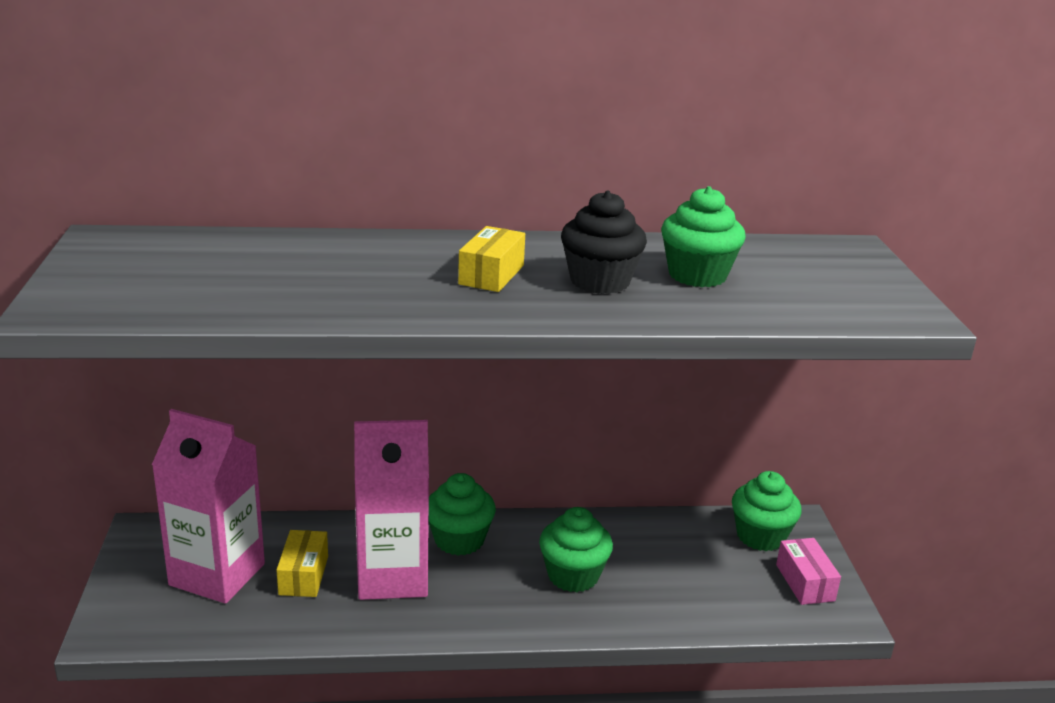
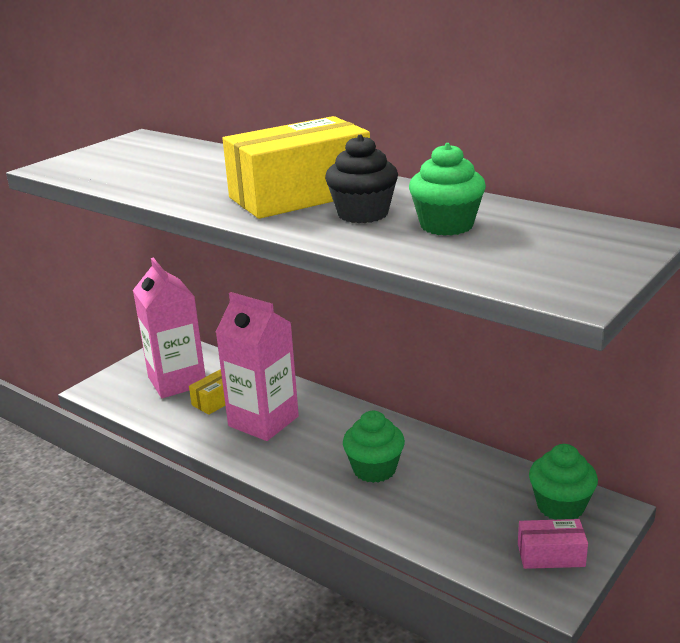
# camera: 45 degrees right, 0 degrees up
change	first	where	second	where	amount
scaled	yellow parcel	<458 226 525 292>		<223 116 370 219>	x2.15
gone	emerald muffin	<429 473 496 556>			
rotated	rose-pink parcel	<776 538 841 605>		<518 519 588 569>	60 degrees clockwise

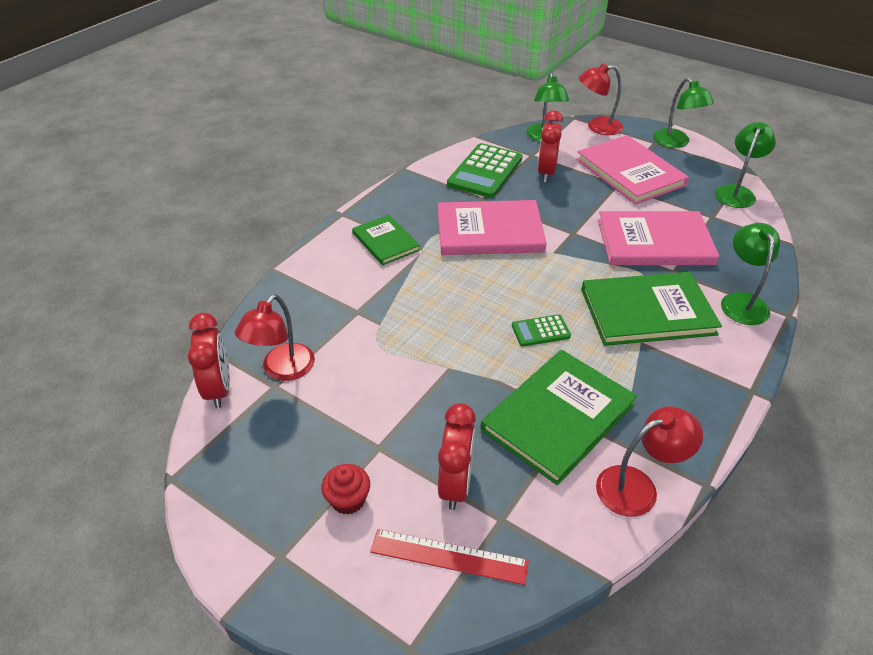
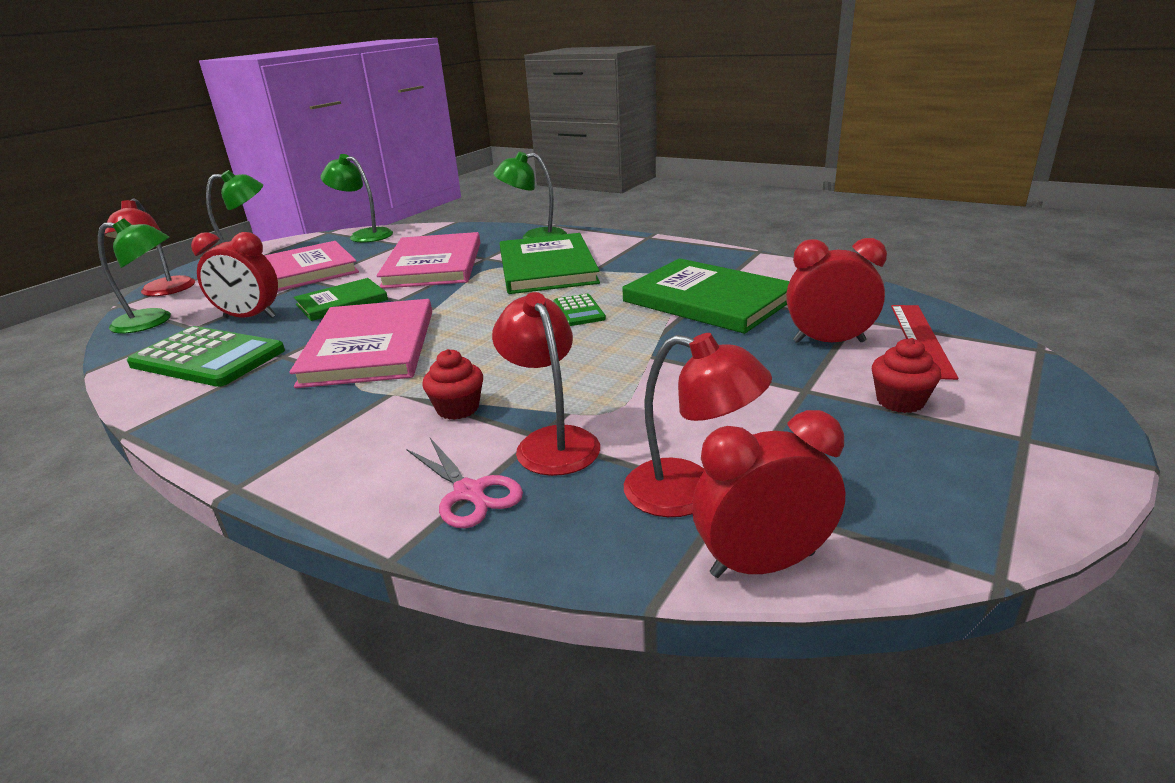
# camera: 90 degrees left, 15 degrees down
change	first	where	second	where	amount
shifted	emerald hardcover	<352 215 420 265>		<294 278 388 321>	
shifted	scarlet desk lamp	<596 406 703 517>		<492 292 600 476>	
new			scarlet muffin	<422 349 483 420>	
new			rose-pink shears	<407 438 523 528>	

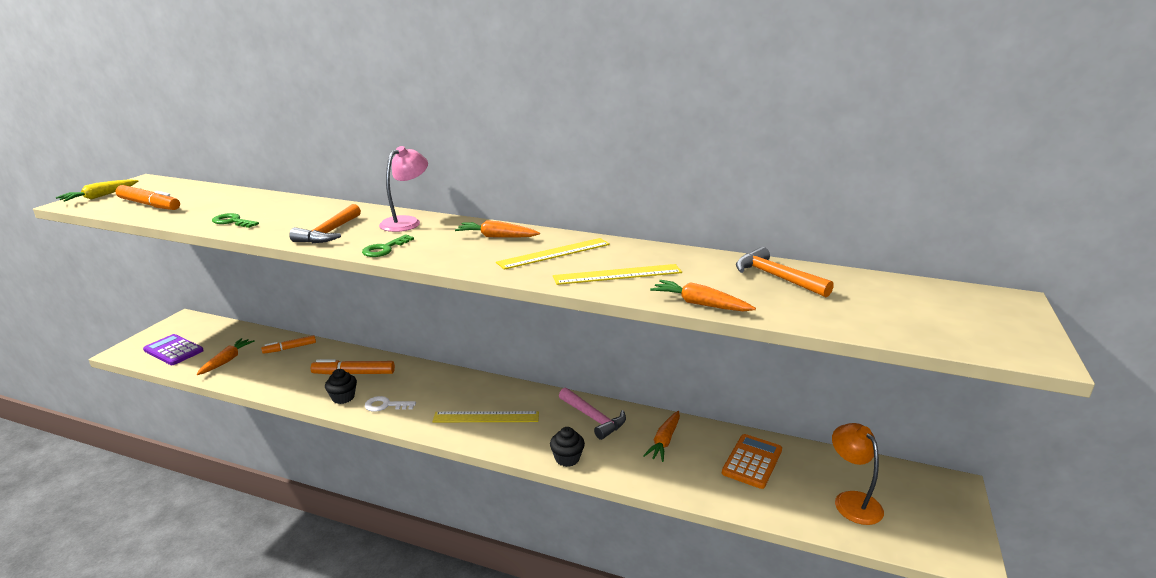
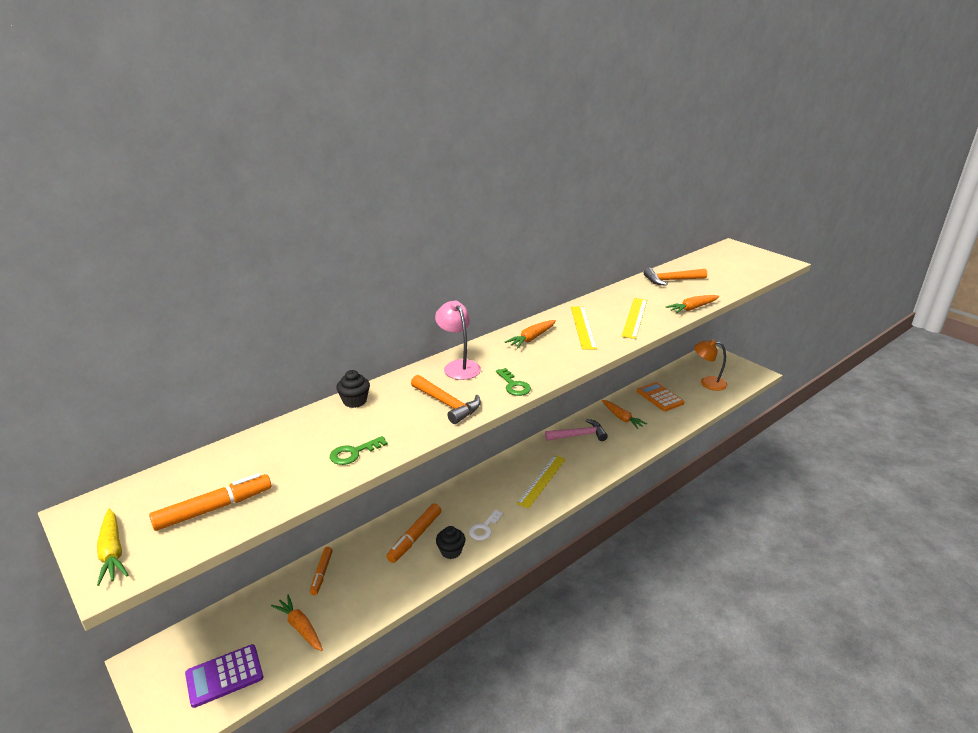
# camera: 60 degrees left, 5 degrees up
change	first	where	second	where	amount
shifted	jet-black muffin	<550 427 585 467>		<336 370 370 408>	

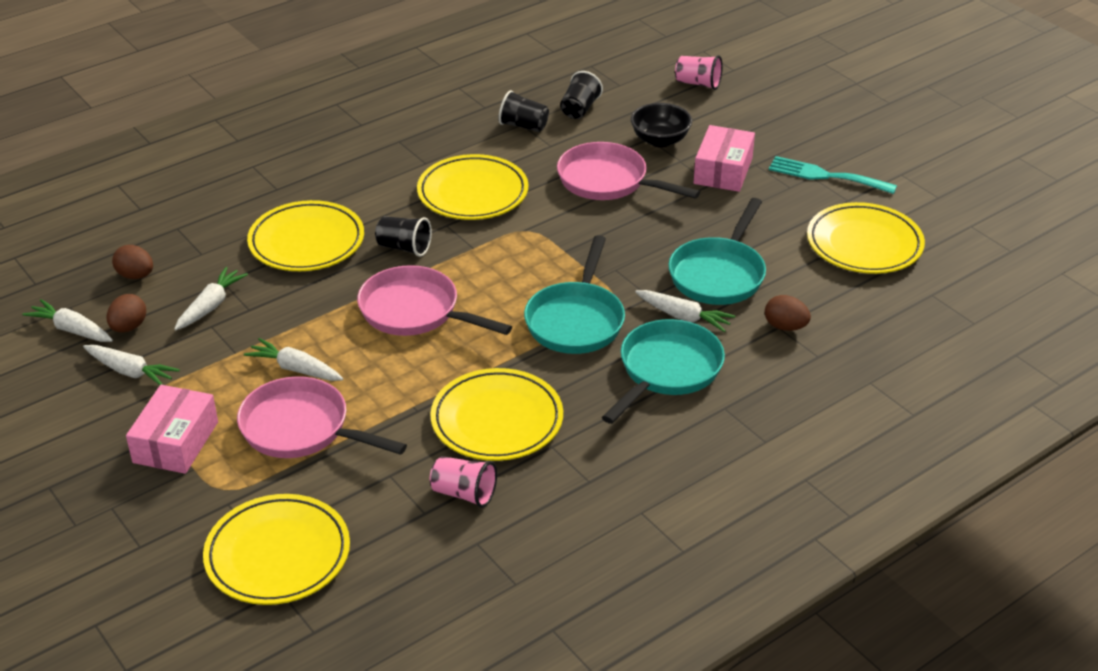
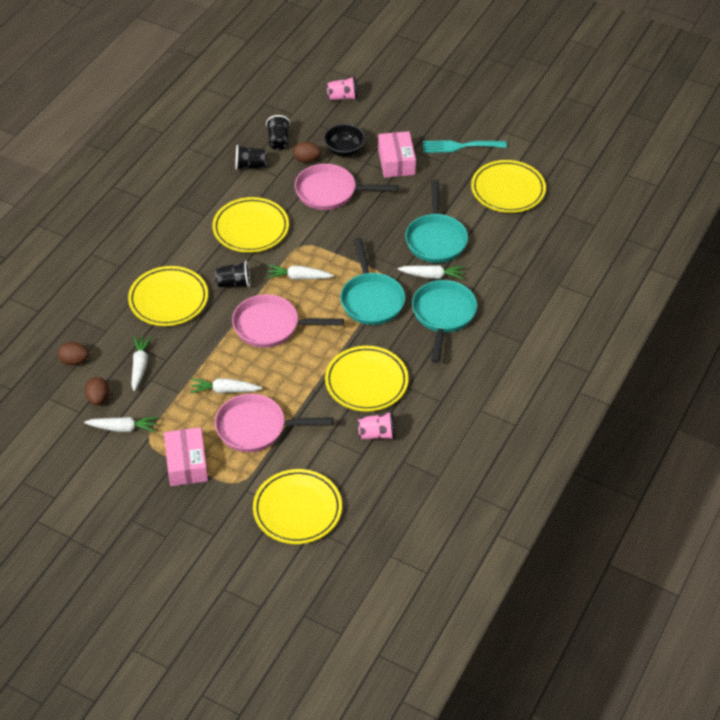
# camera: 25 degrees left, 10 degrees up
change	first	where	second	where	amount
shifted	dark brown egg shape	<765 295 811 331>		<293 142 321 163>	
shifted	white toy carrot	<22 299 113 342>		<266 265 334 280>	

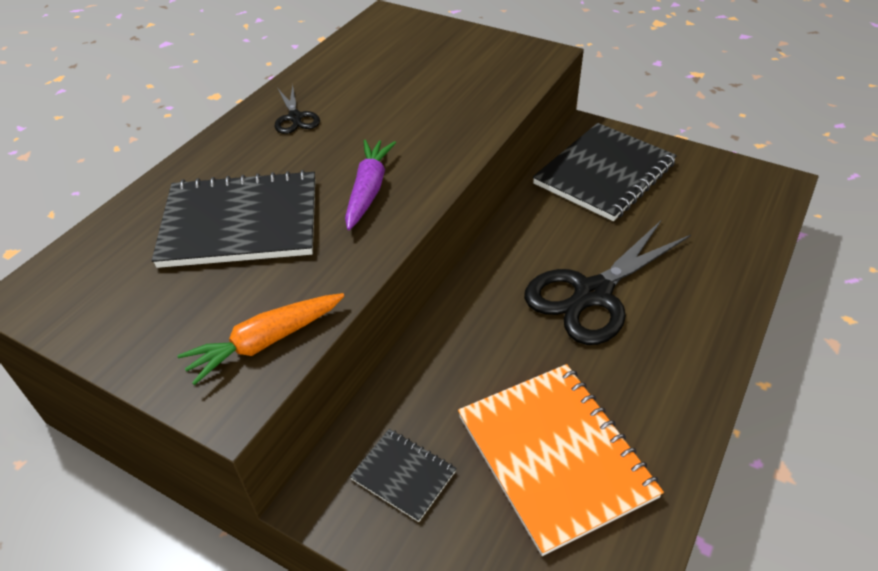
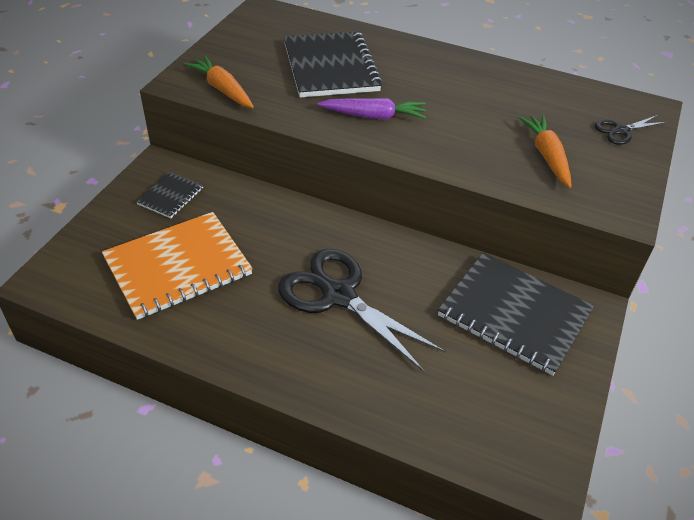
# camera: 80 degrees right, 0 degrees up
change	first	where	second	where	amount
shifted	jet-black shears	<275 85 320 134>		<595 115 667 144>	
new			orange-coloured toy carrot	<518 115 572 188>	

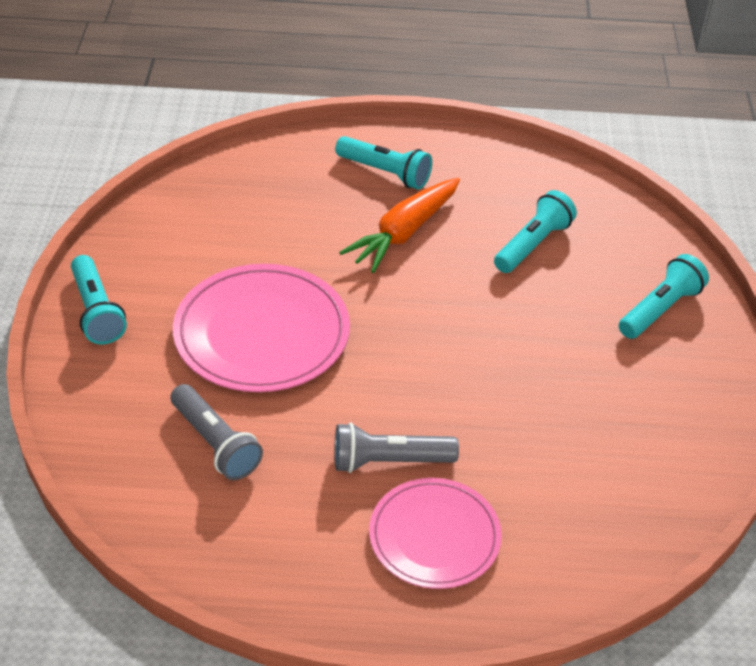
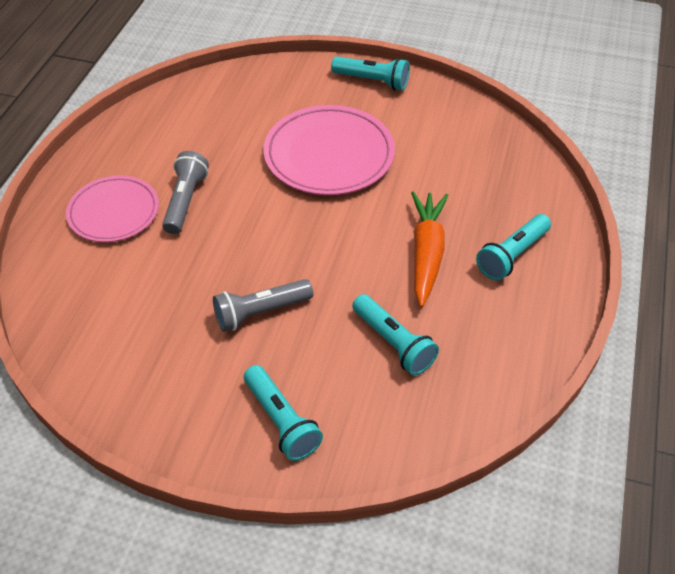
# camera: 105 degrees right, 5 degrees up
change	first	where	second	where	amount
rotated	orange-coloured toy carrot	<339 178 460 273>		<411 191 449 307>	45 degrees clockwise
rotated	turquoise torch	<71 255 127 344>		<331 57 410 90>	150 degrees counterclockwise
shifted	gray torch	<170 384 263 480>		<213 279 313 332>	

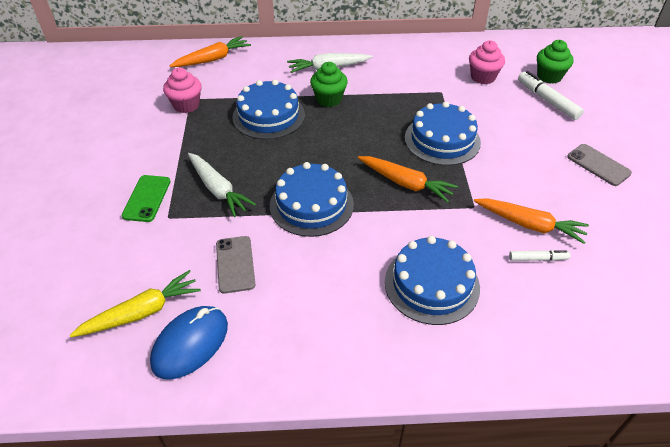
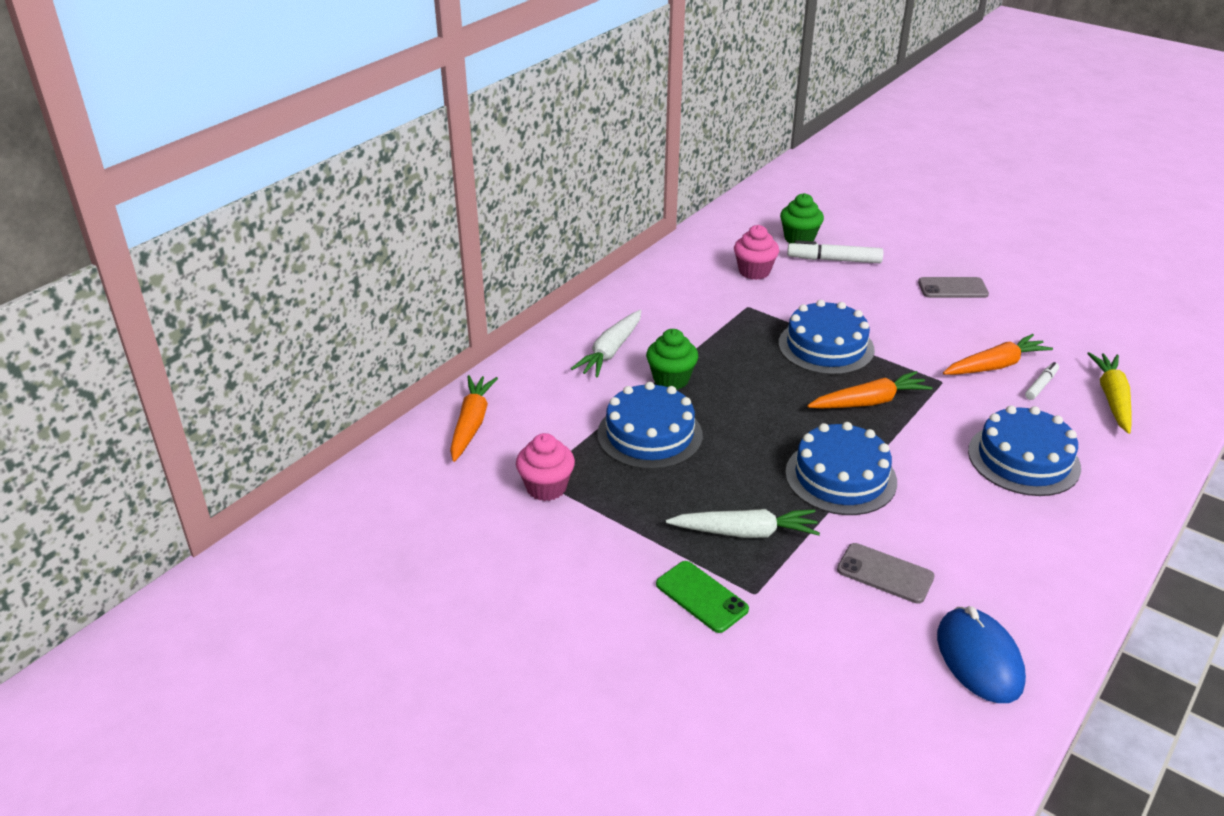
# camera: 50 degrees left, 10 degrees down
change	first	where	second	where	amount
shifted	yellow toy carrot	<70 270 201 337>		<1087 352 1132 434>	

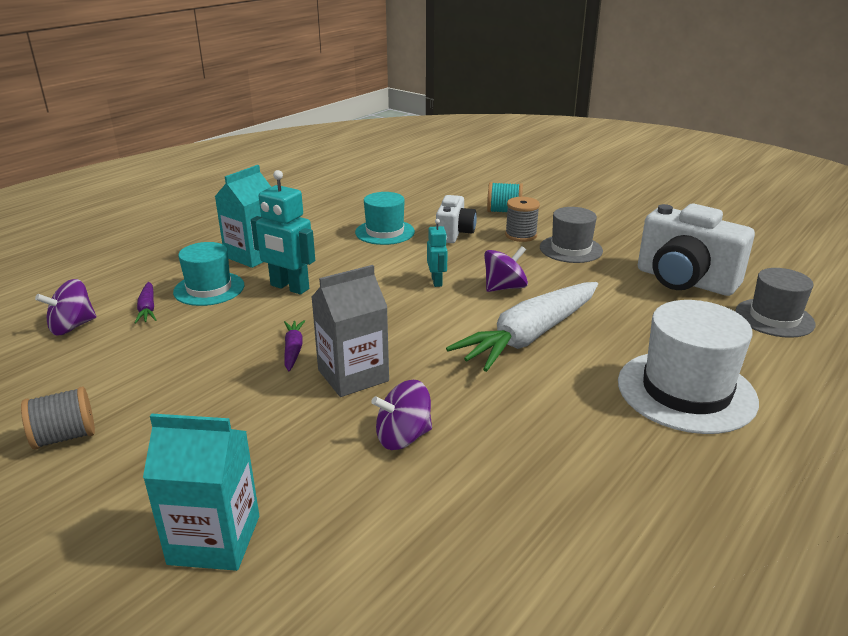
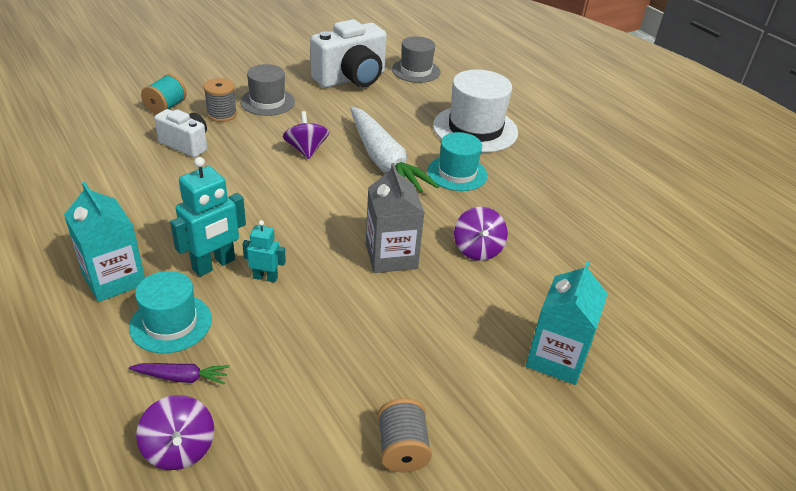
# camera: 75 degrees left, 10 degrees up
change	first	where	second	where	amount
shifted	turquoise tall hat	<355 192 415 245>		<428 132 487 191>	
shifted	turquoise robot figure	<427 219 448 287>		<242 220 286 283>	
gone	purple toy carrot	<284 320 305 371>			

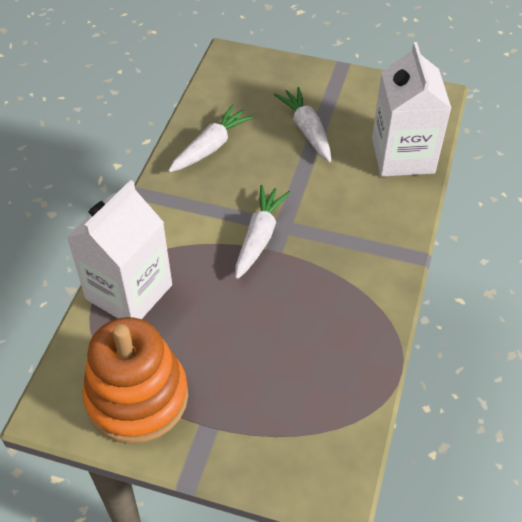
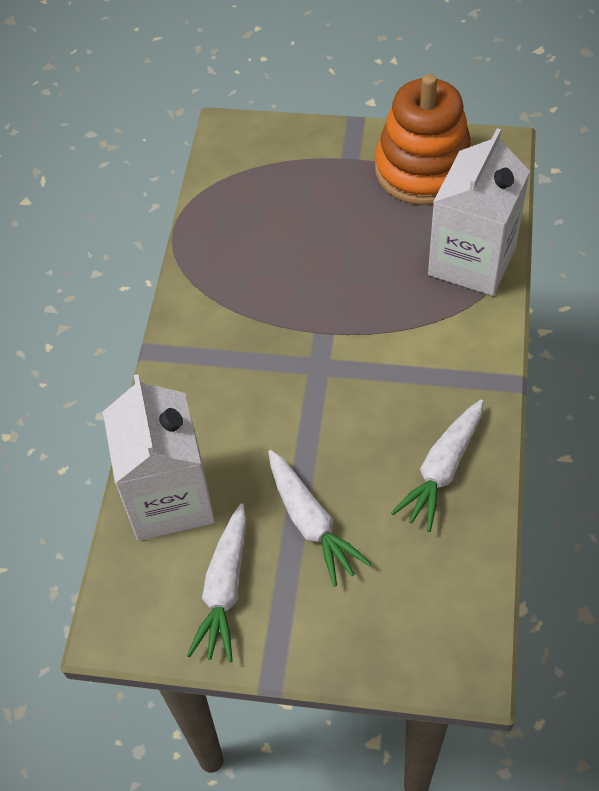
# camera: 175 degrees right, 5 degrees up
change	first	where	second	where	amount
shifted	white toy carrot	<235 185 291 279>		<187 504 247 662>	

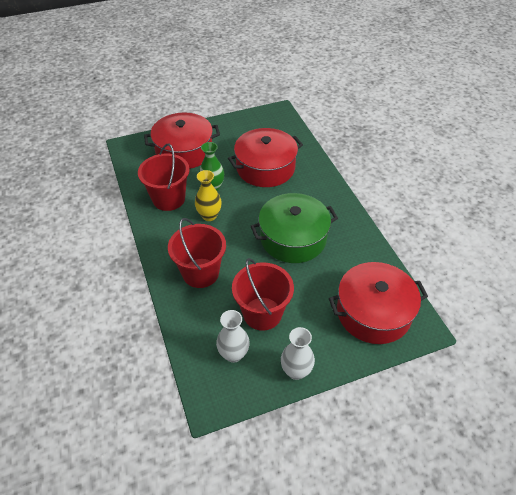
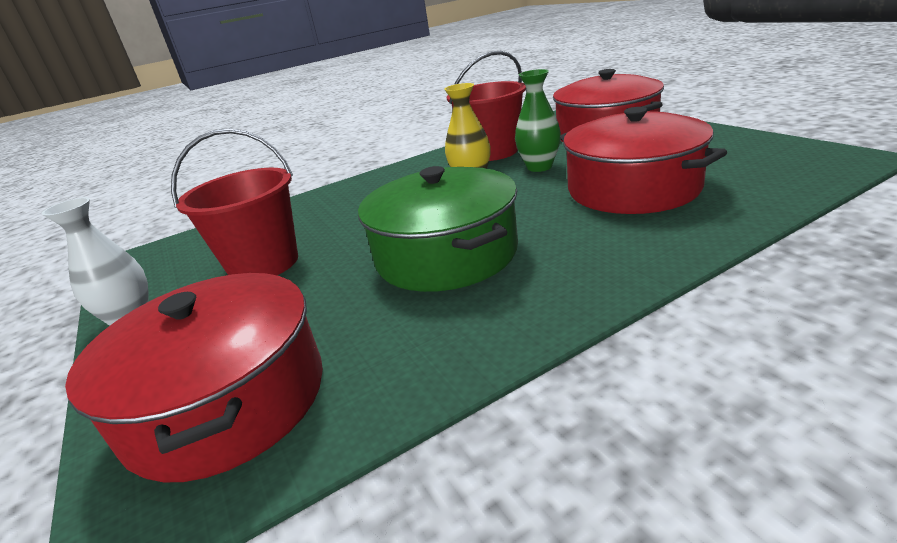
# camera: 85 degrees right, 20 degrees down
change	first	where	second	where	amount
gone	scarlet bucket	<168 218 226 288>			
gone	white flower vase	<216 310 250 363>			

